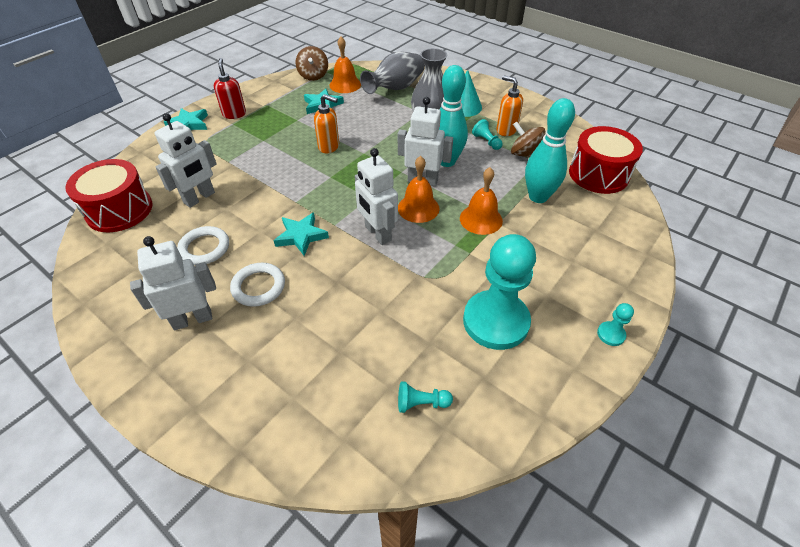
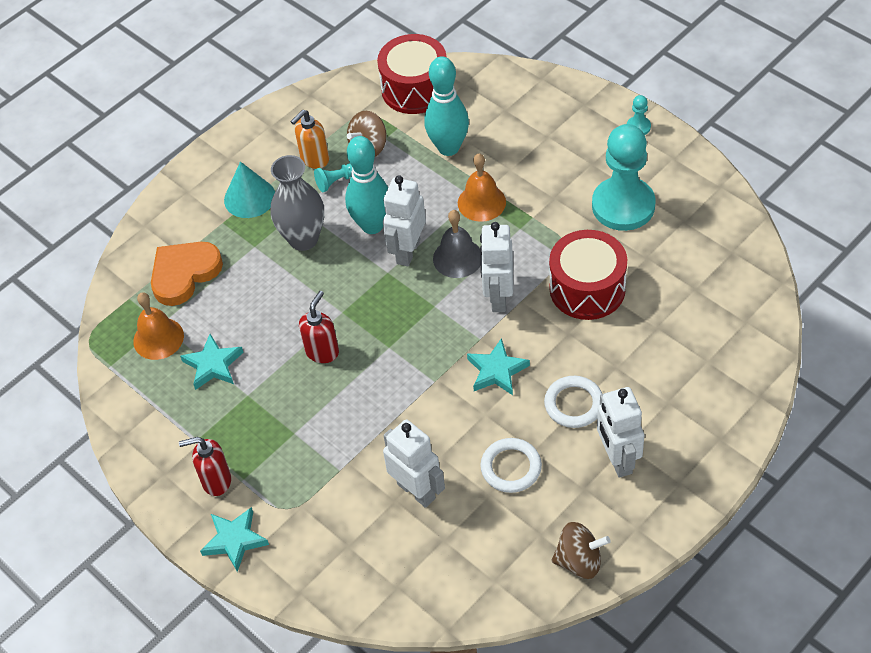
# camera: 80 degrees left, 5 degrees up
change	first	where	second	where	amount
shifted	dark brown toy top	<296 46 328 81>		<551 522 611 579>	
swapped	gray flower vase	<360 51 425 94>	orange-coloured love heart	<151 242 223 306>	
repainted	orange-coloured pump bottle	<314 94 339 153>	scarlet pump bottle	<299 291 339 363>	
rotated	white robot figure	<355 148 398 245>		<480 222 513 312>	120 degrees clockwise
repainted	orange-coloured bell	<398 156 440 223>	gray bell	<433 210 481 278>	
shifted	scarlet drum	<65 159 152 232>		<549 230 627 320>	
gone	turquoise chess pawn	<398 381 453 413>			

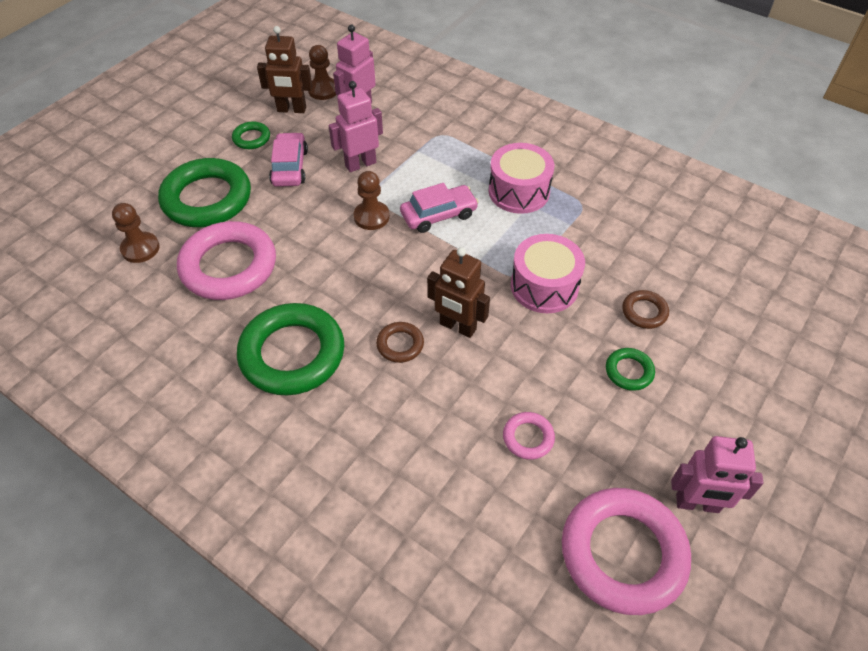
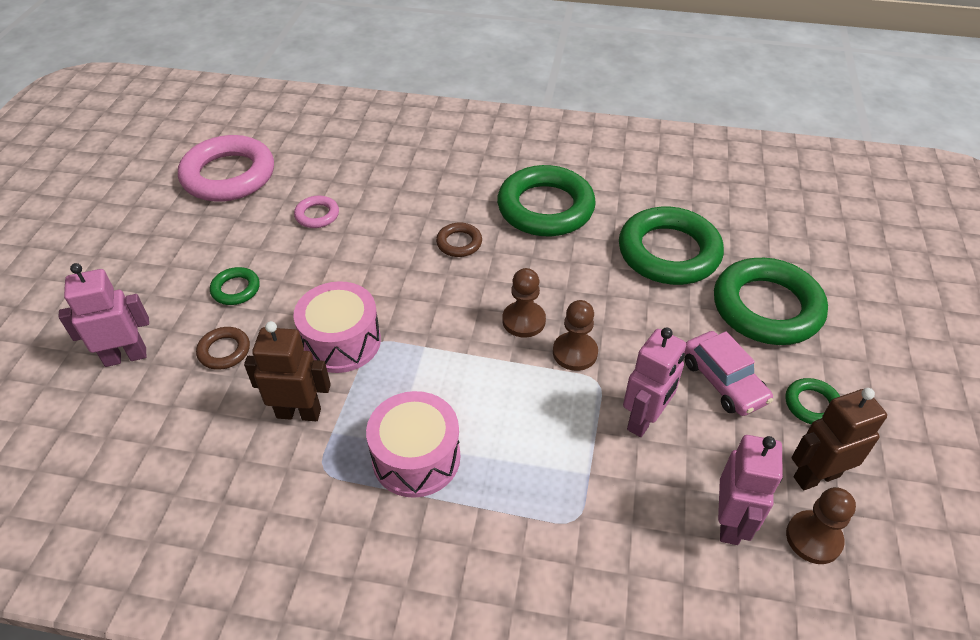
# camera: 155 degrees right, 5 degrees down
change	first	where	second	where	amount
gone	rose-pink car	<400 183 479 233>			
shifted	dark brown chess pawn	<112 203 159 263>		<502 268 546 338>	
repainted	rose-pink torus	<177 221 276 300>	emerald torus	<619 207 724 285>	
shifted	dark brown robot figure	<427 247 490 338>		<244 321 331 421>	
shifted	rose-pink robot figure	<671 436 763 513>		<58 263 149 367>	

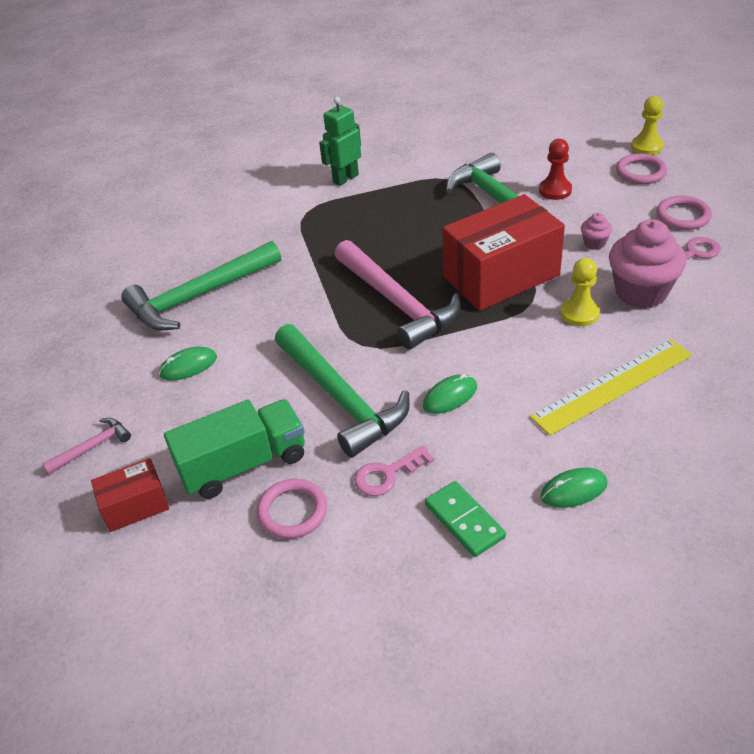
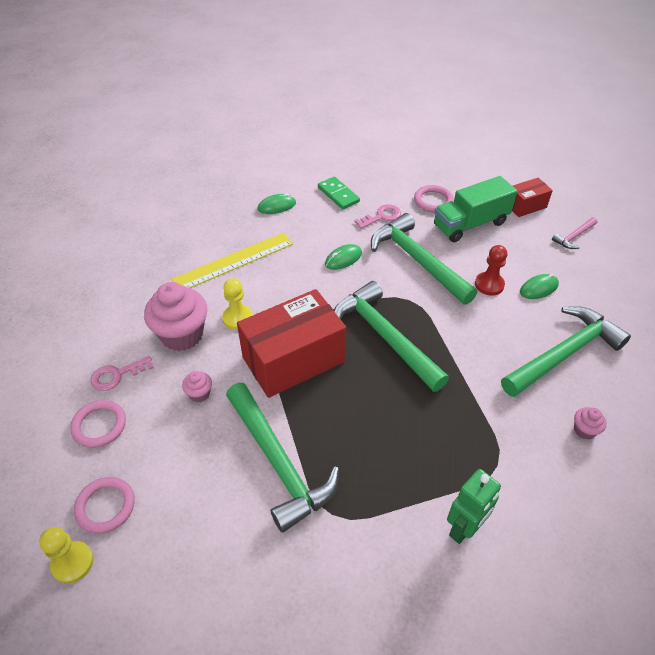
# camera: 175 degrees right, 5 degrees up
change	first	where	second	where	amount
shifted	scarlet chess pawn	<539 139 572 200>		<475 245 507 295>	
repainted	rose-pink carpenter's hammer	<335 240 460 350>	emerald carpenter's hammer	<334 281 449 392>	
new			rose-pink muffin	<574 407 607 439>	

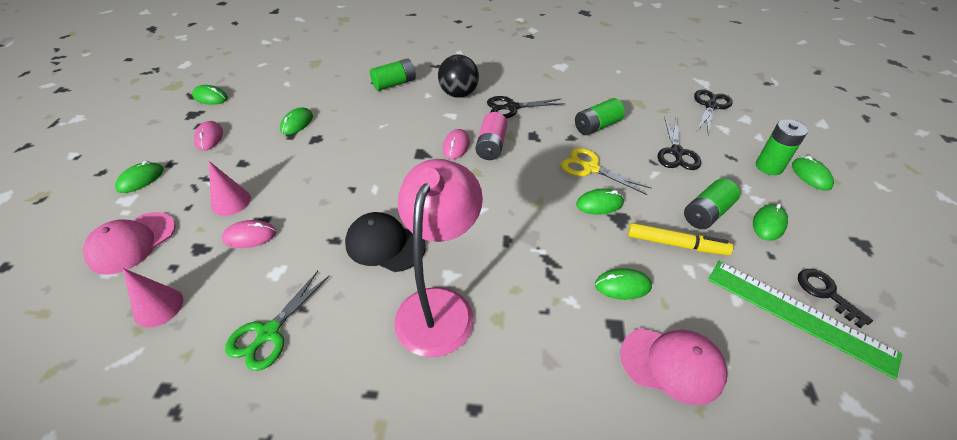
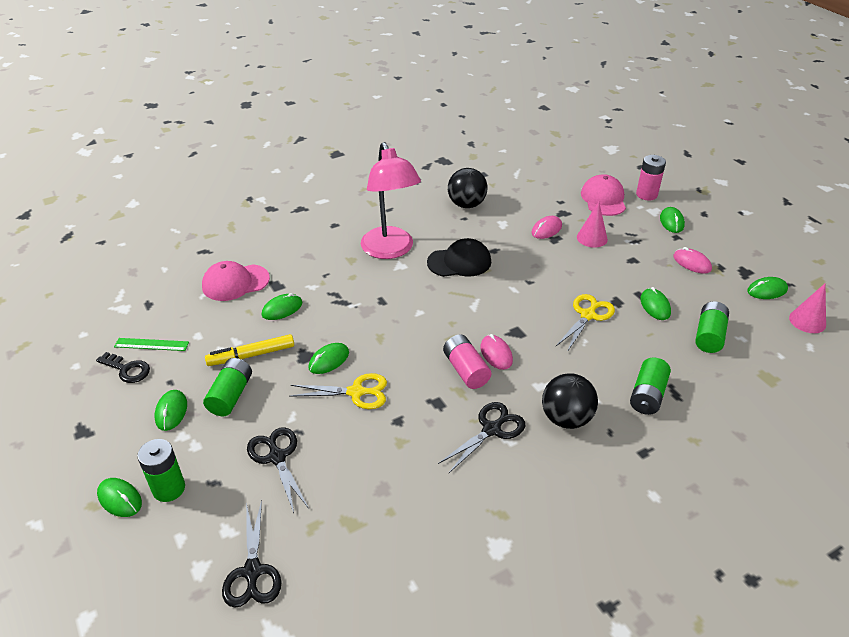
# camera: 145 degrees right, 5 degrees down
change	first	where	second	where	amount
shifted	emerald battery	<575 98 625 135>		<695 301 729 353>	
scaled	emerald ruler	<708 261 902 379>		<114 338 189 351>	x0.53
shifted	rose-pink cone shape	<123 268 183 327>		<789 284 826 333>	
swapped	emerald shears	<225 271 329 371>	jet-black play ball	<448 168 488 208>	
new			rose-pink battery	<636 155 666 200>	
new			yellow shears	<556 294 615 352>	

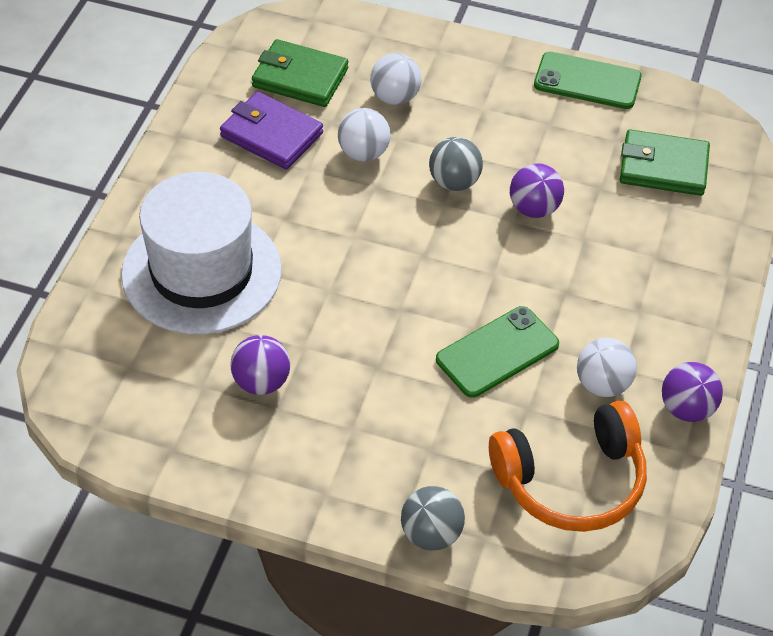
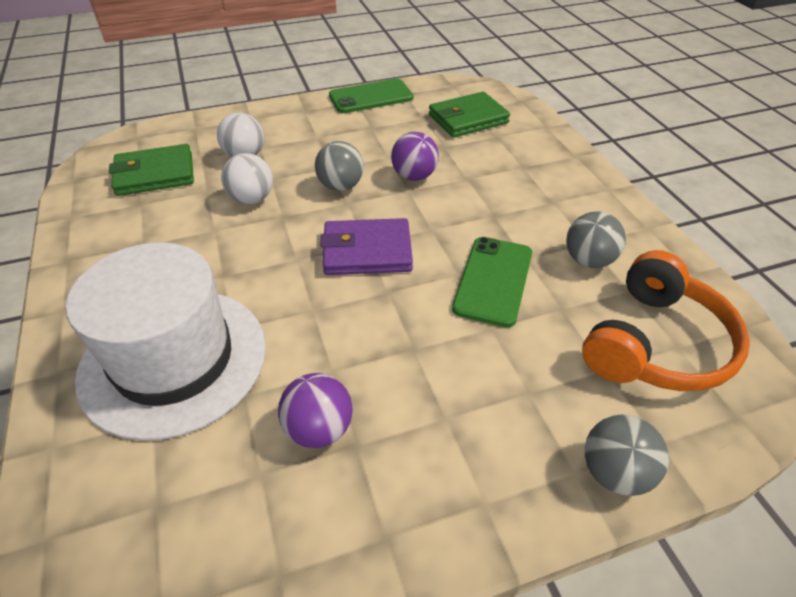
# camera: 35 degrees left, 5 degrees down
change	first	where	second	where	amount
shifted	purple wallet	<220 91 323 170>		<320 218 413 275>	
repainted	white play ball	<577 338 637 397>	gray play ball	<566 211 626 268>	
gone	purple play ball	<662 362 723 422>			

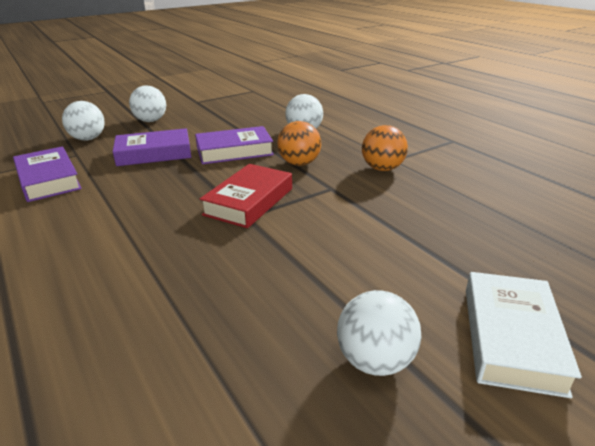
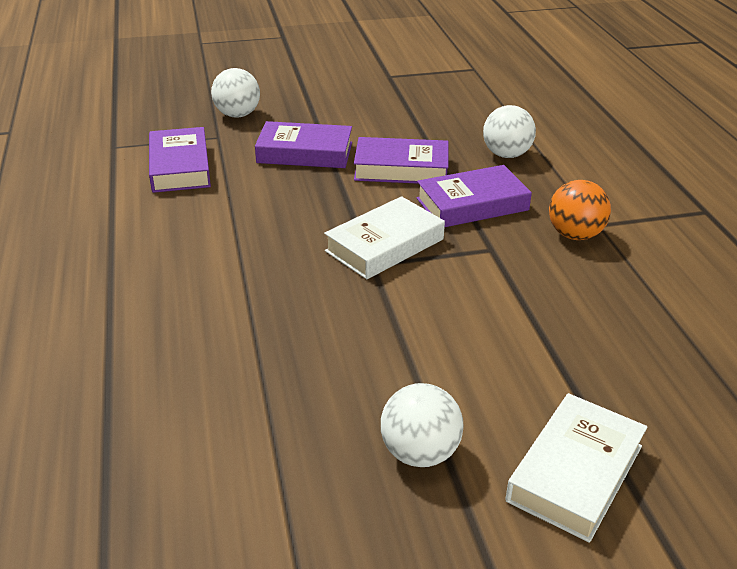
# camera: 20 degrees right, 5 degrees up
change	first	where	second	where	amount
gone	white play ball	<129 86 166 122>			
swapped	orange-coloured play ball	<277 121 321 166>	purple hardcover	<416 165 532 227>	
repainted	scarlet hardcover	<200 164 292 228>	white hardcover	<324 196 445 279>	

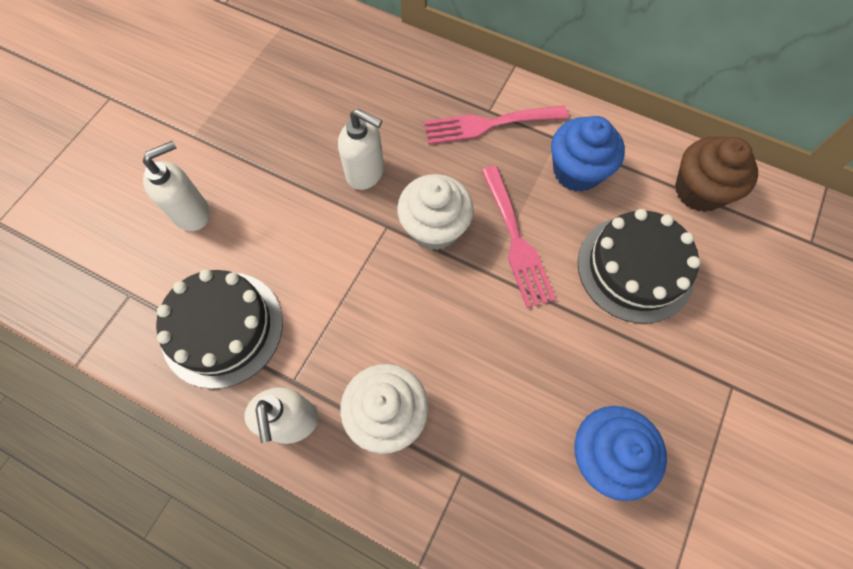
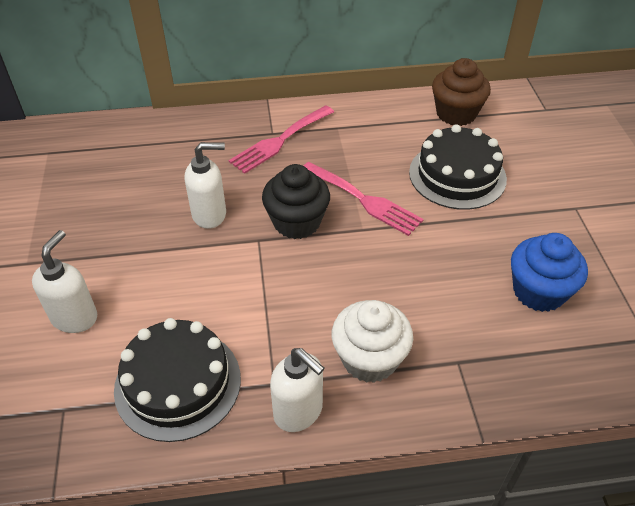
# camera: 35 degrees left, 20 degrees down
change	first	where	second	where	amount
gone	royal blue muffin	<551 116 625 192>			
repainted	white muffin	<397 174 474 250>	jet-black muffin	<262 164 330 239>	

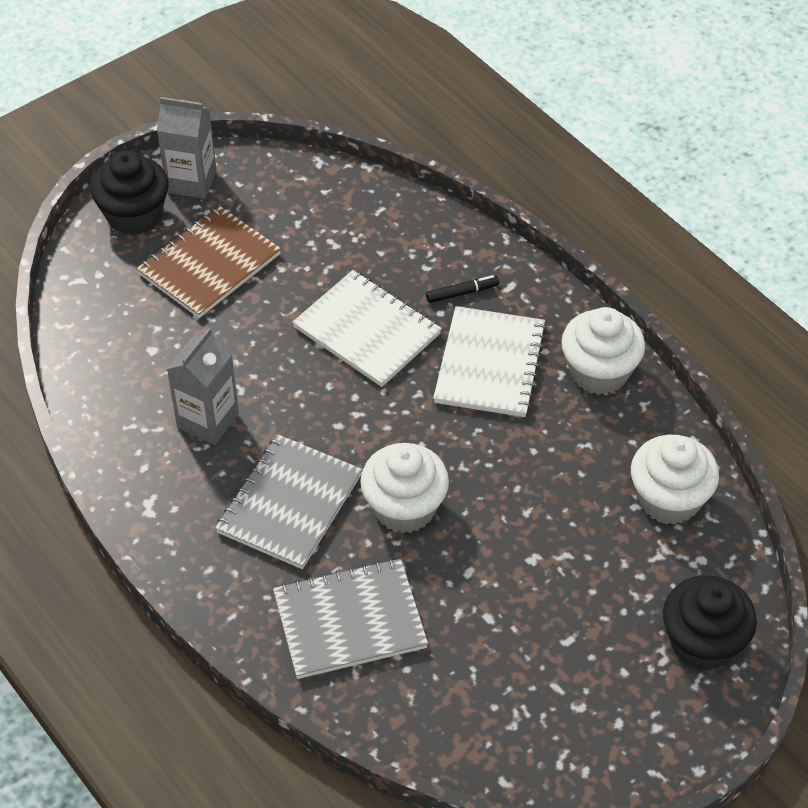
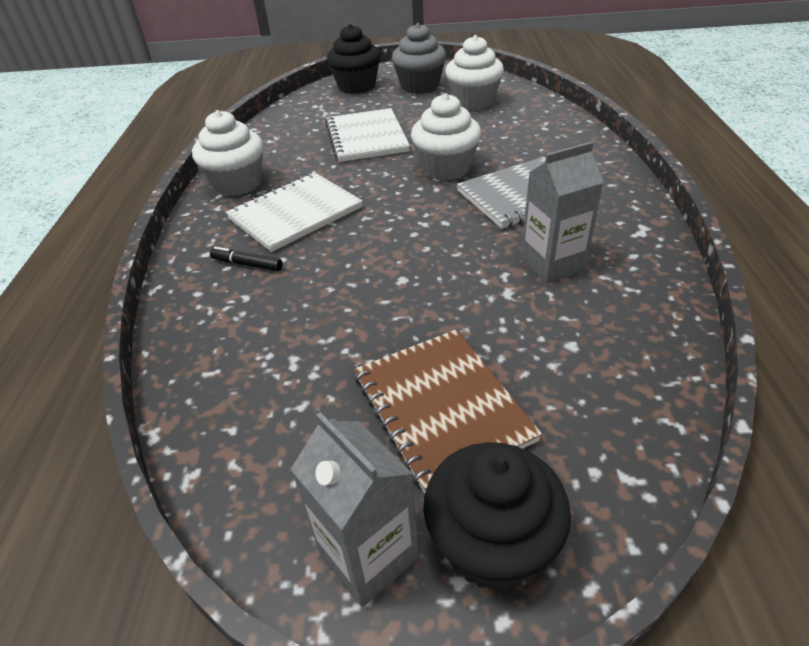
# camera: 140 degrees left, 10 degrees down
change	first	where	second	where	amount
rotated	dark brown exercise book	<137 206 281 318>		<354 330 542 494>	75 degrees clockwise
shifted	white exercise book	<293 270 442 387>		<325 108 410 162>	
shifted	white muffin	<631 435 719 525>		<445 35 504 110>	
gone	gray exercise book	<273 558 428 679>			
new			gray muffin	<392 23 446 94>	

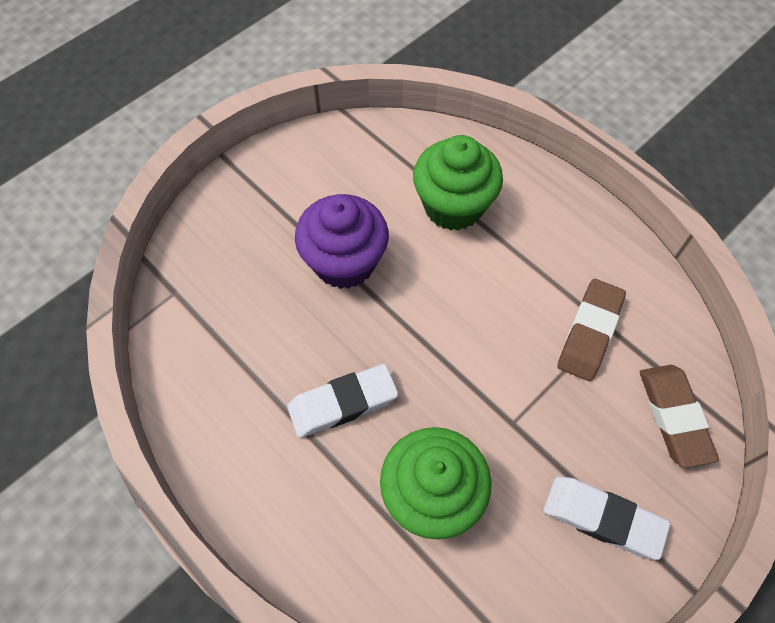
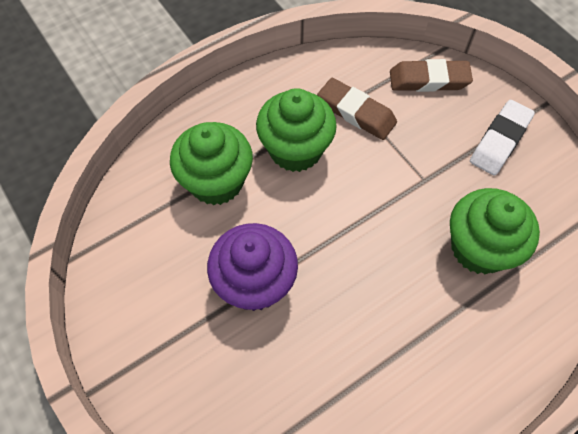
# camera: 80 degrees left, 0 degrees up
change	first	where	second	where	amount
gone	white gum eraser	<287 364 398 438>			
new			emerald muffin	<256 88 337 172>	

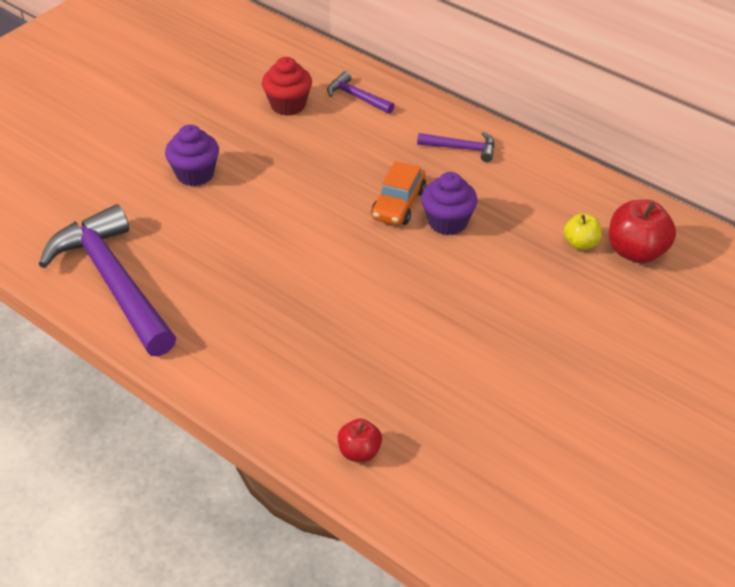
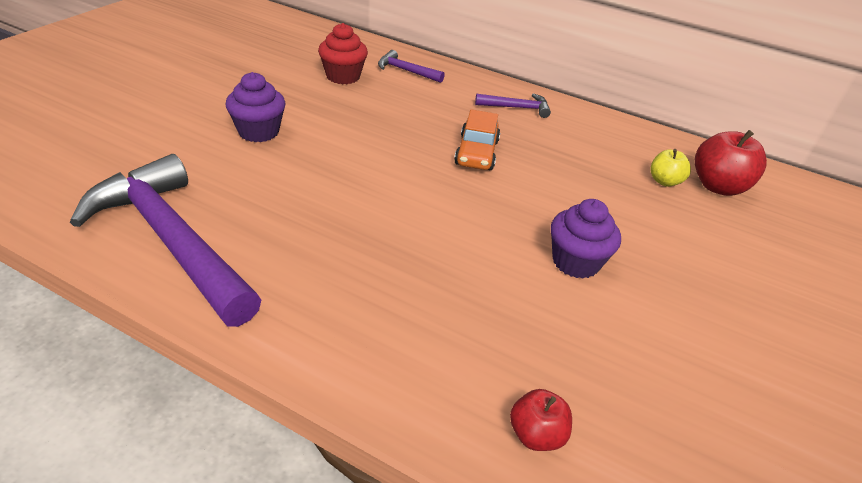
# camera: 15 degrees left, 5 degrees down
change	first	where	second	where	amount
shifted	purple muffin	<421 172 478 236>		<551 199 621 279>	

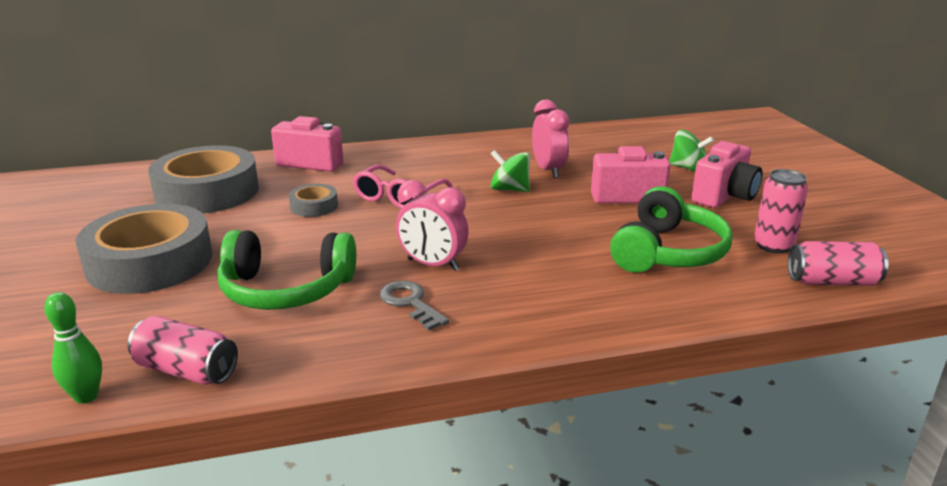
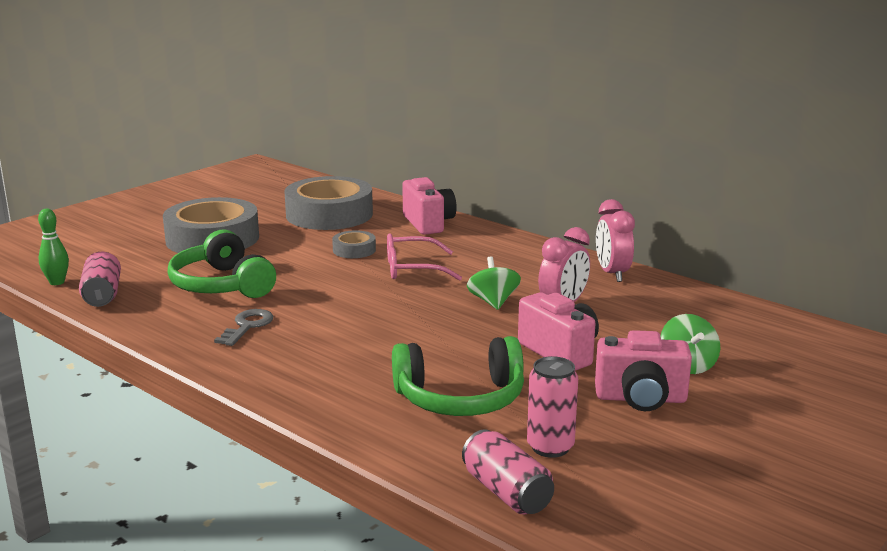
# camera: 55 degrees right, 5 degrees down
change	first	where	second	where	amount
shifted	rose-pink alarm clock	<396 180 469 271>		<596 199 635 282>	

